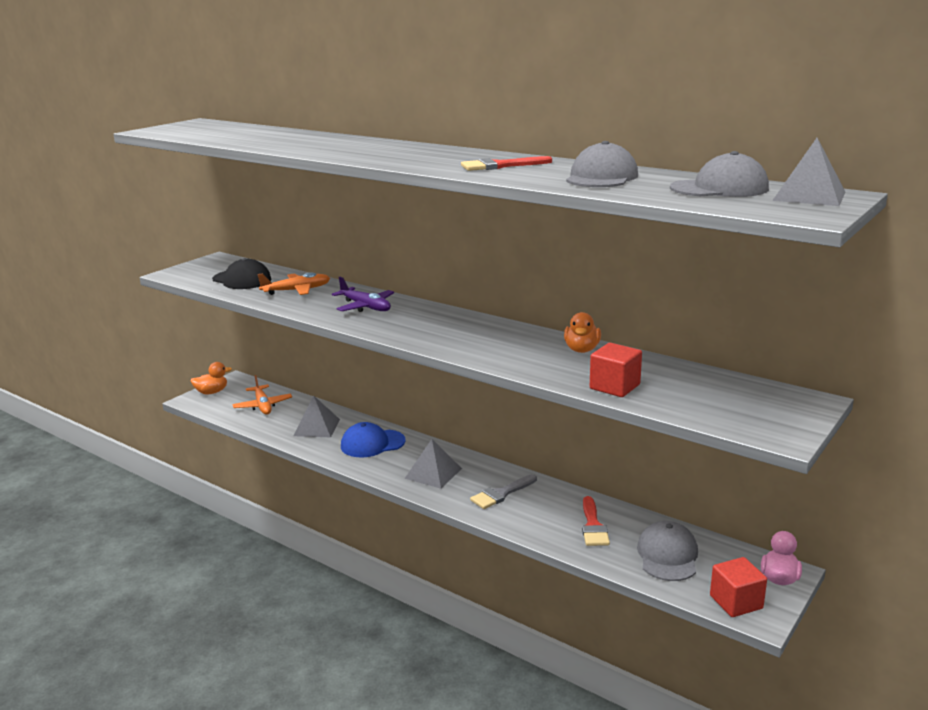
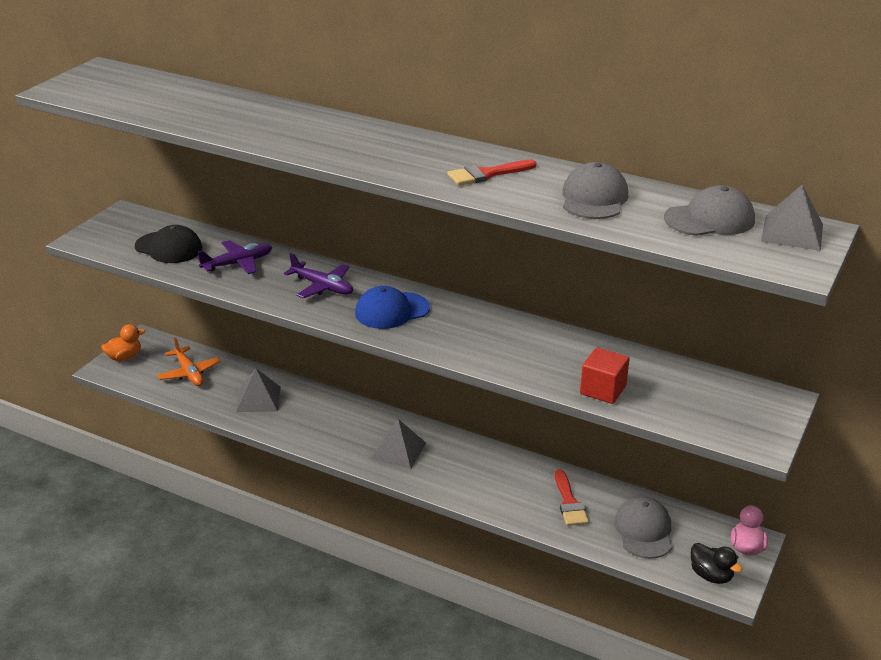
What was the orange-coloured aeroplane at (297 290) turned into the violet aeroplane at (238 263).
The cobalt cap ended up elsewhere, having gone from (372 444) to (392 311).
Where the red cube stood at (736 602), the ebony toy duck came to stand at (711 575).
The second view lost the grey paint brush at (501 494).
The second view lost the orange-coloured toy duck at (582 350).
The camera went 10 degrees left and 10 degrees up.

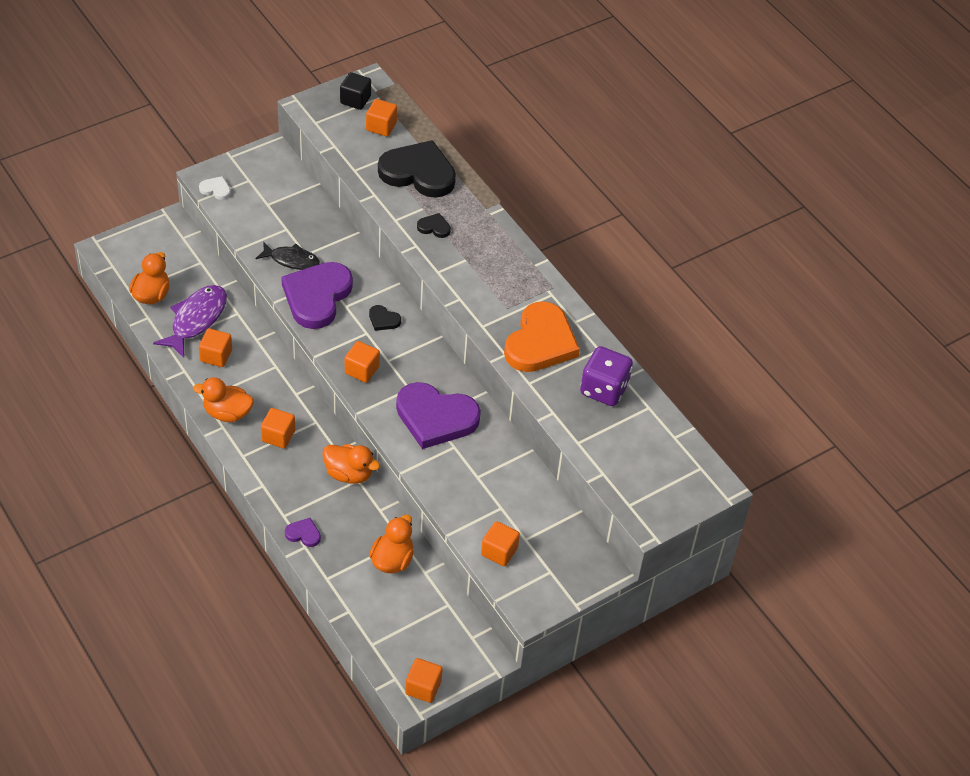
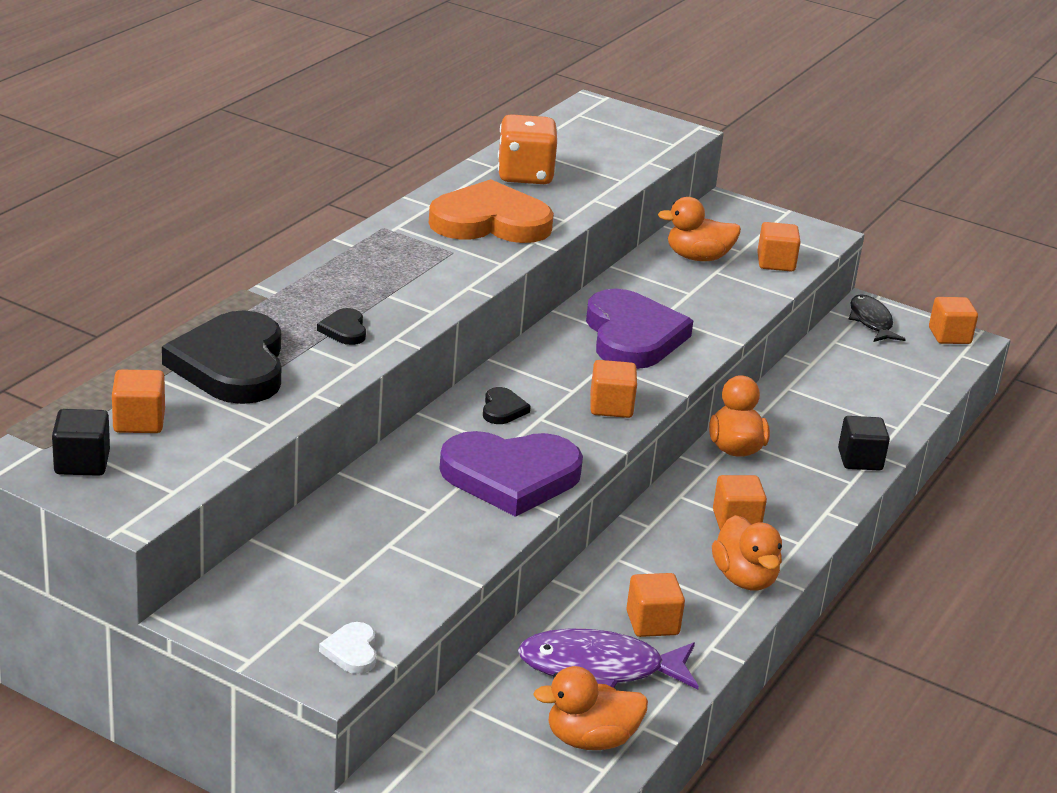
What was the violet game die at (604 389) turned into the orange-coloured game die at (525 175).
The orange-coloured toy duck ended up elsewhere, having gone from (392 560) to (698 257).
Where the violet heart shape stood at (303 534), the ebony cube came to stand at (860 460).
The ebony toy fish ended up elsewhere, having gone from (291 260) to (871 321).
The camera went 115 degrees left and 20 degrees down.

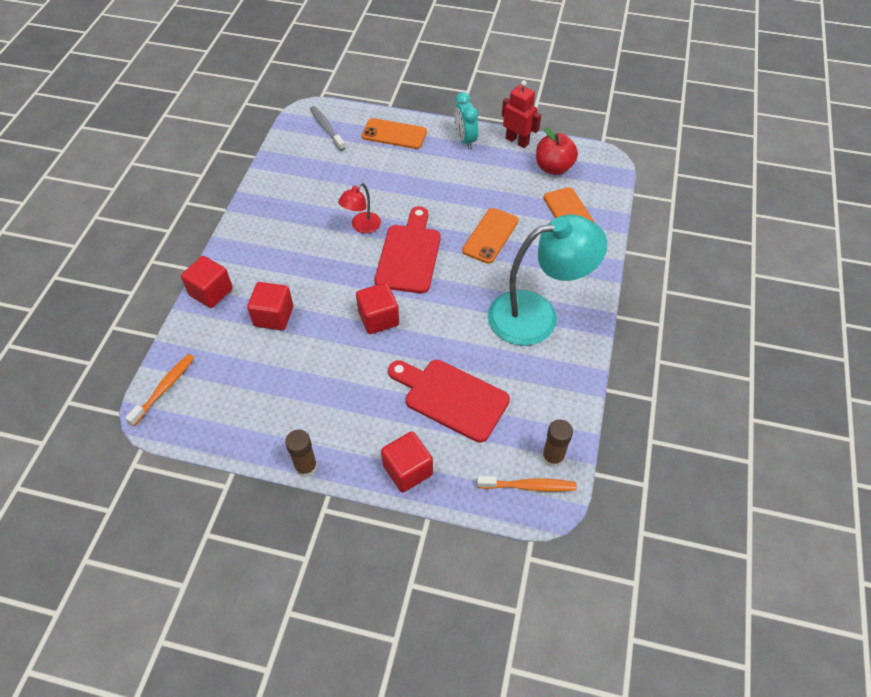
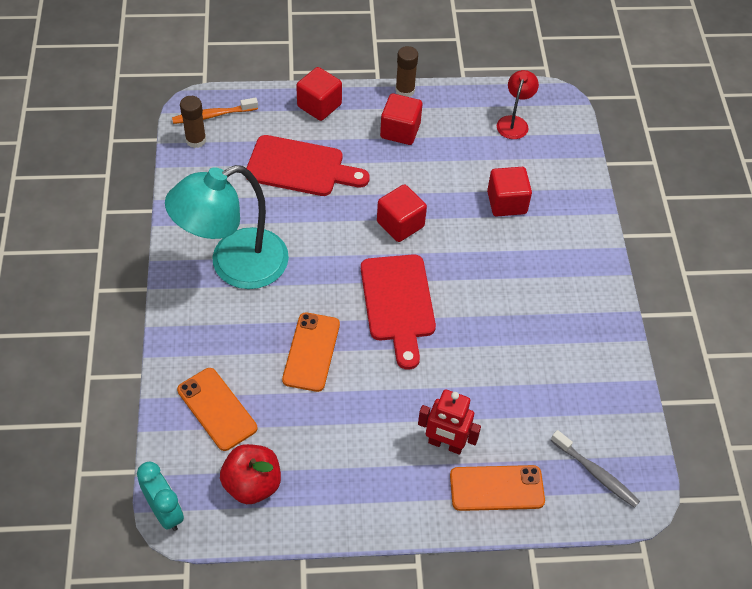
The turquoise alarm clock ended up elsewhere, having gone from (465 139) to (165 512).
The red cube ended up elsewhere, having gone from (211 292) to (400 131).
The red robot figure ended up elsewhere, having gone from (517 141) to (445 444).
The red desk lamp ended up elsewhere, having gone from (362 227) to (514 122).
The second view lost the orange-coloured toothbrush at (164 388).
The camera went 160 degrees right and 0 degrees up.

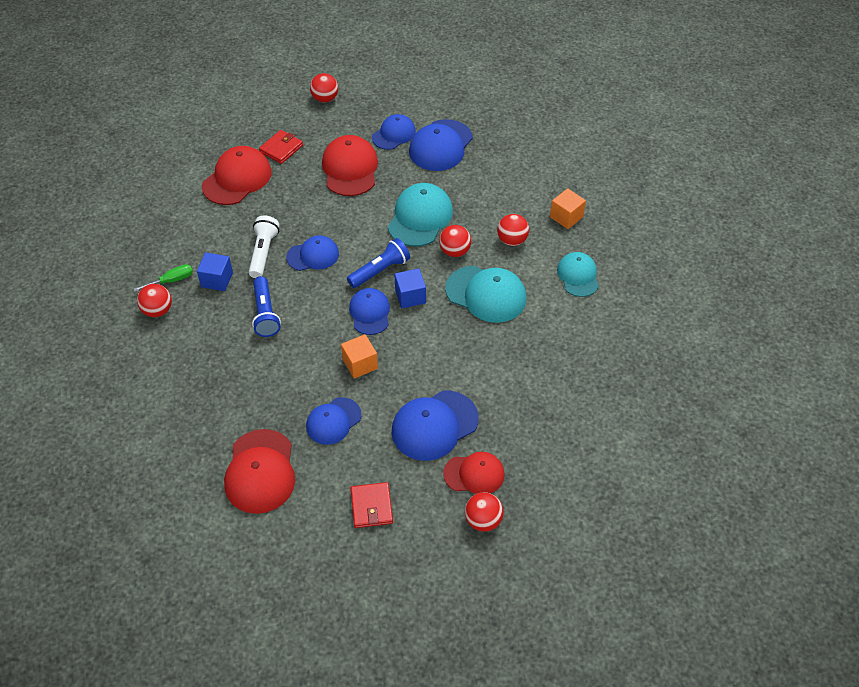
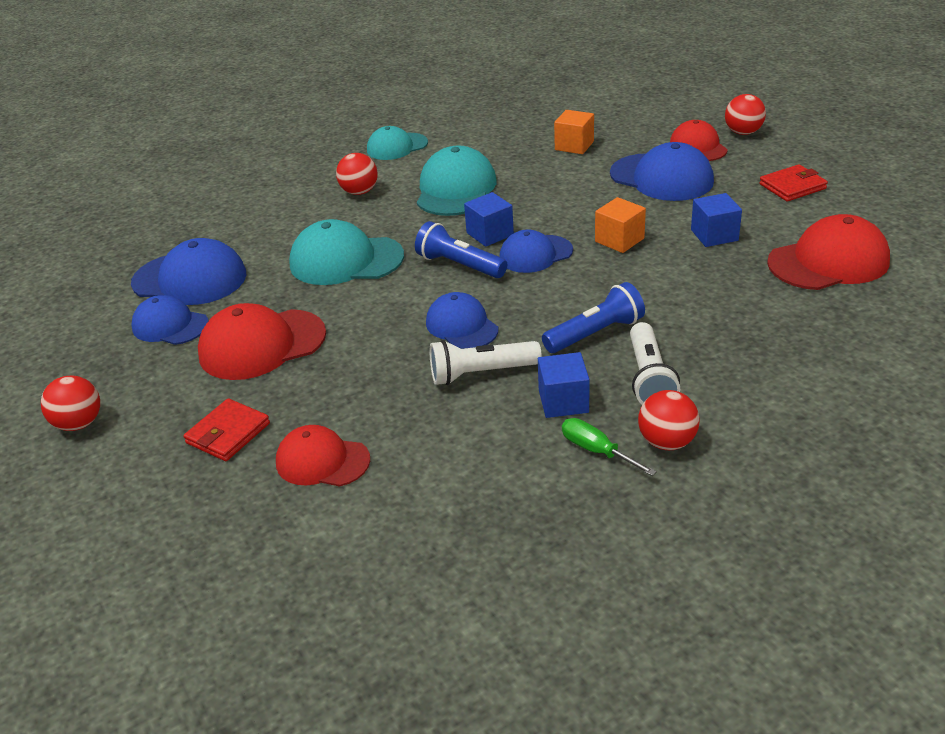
The red wallet at (281 149) ended up facing another way, 75 degrees counterclockwise from before.
The size of the red cap at (237 179) changed by a factor of 0.65.
The orange-coloured cube ended up elsewhere, having gone from (566 217) to (574 145).
The second view gained the white pocket torch at (649 378).
Where the cobalt cap stood at (333 421), the cobalt cube came to stand at (714 235).
The second view lost the red sphere at (454 251).
The camera went 105 degrees left and 15 degrees down.

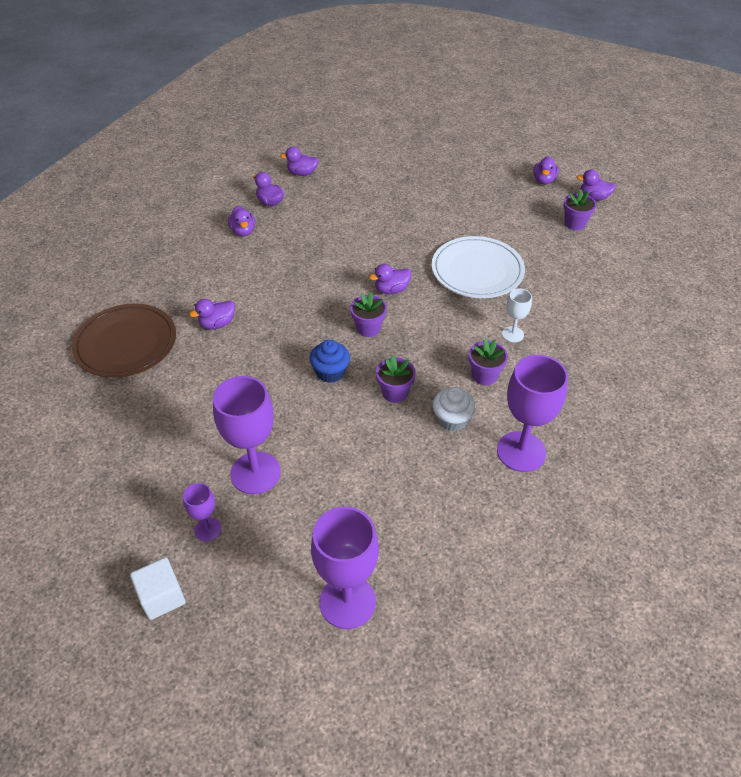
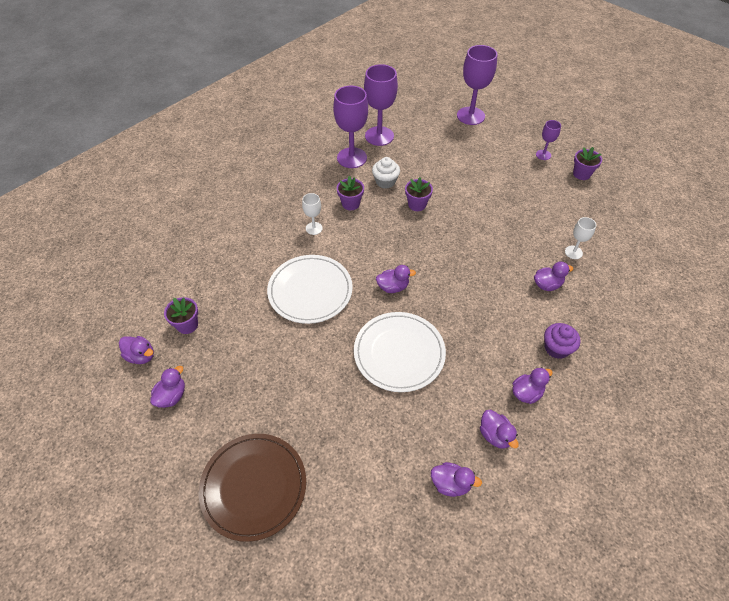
The russet plate ended up elsewhere, having gone from (126 343) to (254 486).
The second view gained the white plate at (399 353).
The violet goblet ended up elsewhere, having gone from (255 473) to (379 136).
The violet toy duck at (243 231) ended up facing another way, 60 degrees clockwise from before.
The second view gained the violet muffin at (556 348).
The second view gained the white goblet at (573 252).
The violet flower pot ended up elsewhere, having gone from (368 328) to (581 174).
The second view lost the white cube at (162 597).
The second view lost the cobalt muffin at (330 372).
The camera went 165 degrees left and 5 degrees up.

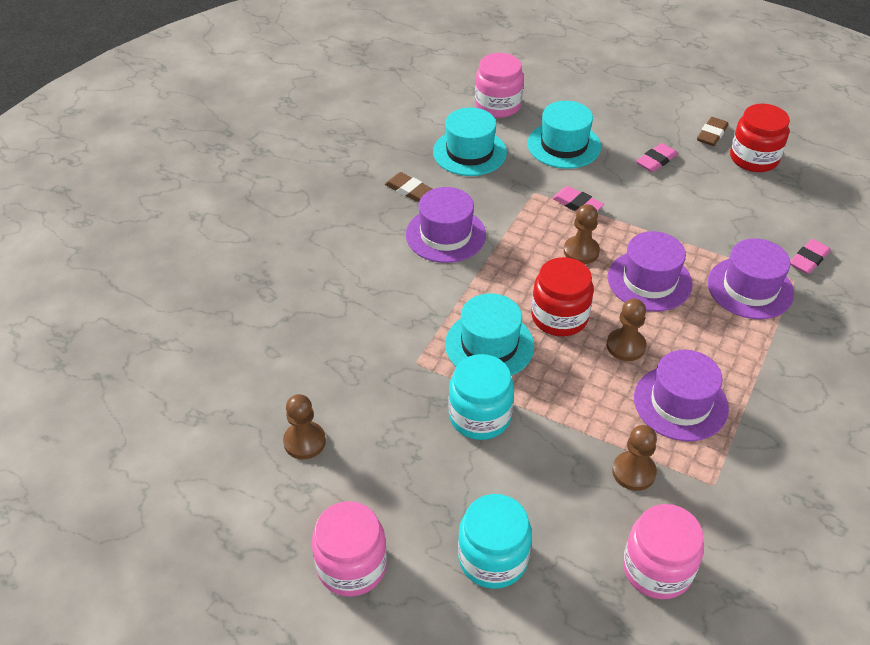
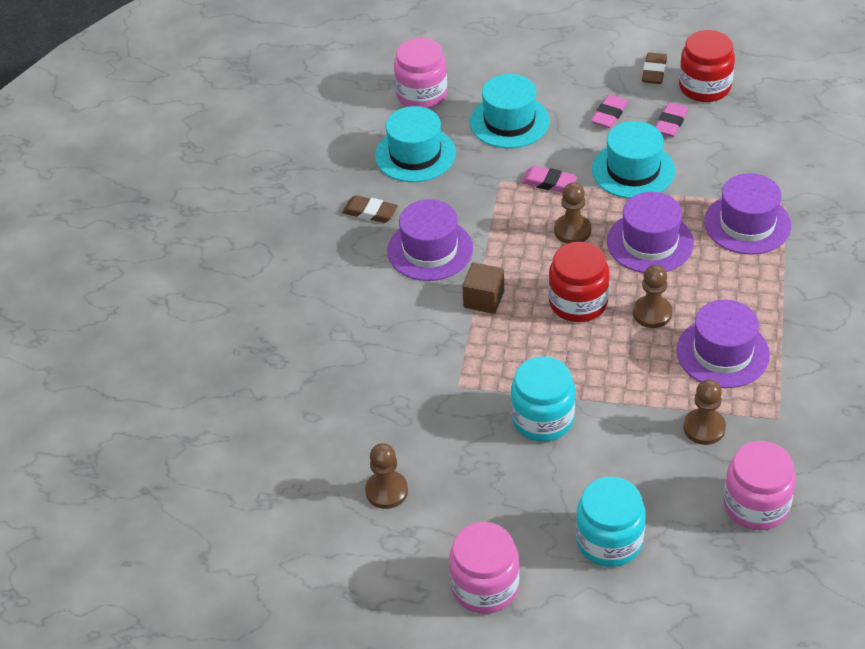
The second view gained the russet cube at (484 299).
The turquoise tall hat ended up elsewhere, having gone from (489 345) to (633 170).
The rose-pink pencil eraser ended up elsewhere, having gone from (808 259) to (671 123).
The camera went 15 degrees left and 0 degrees up.

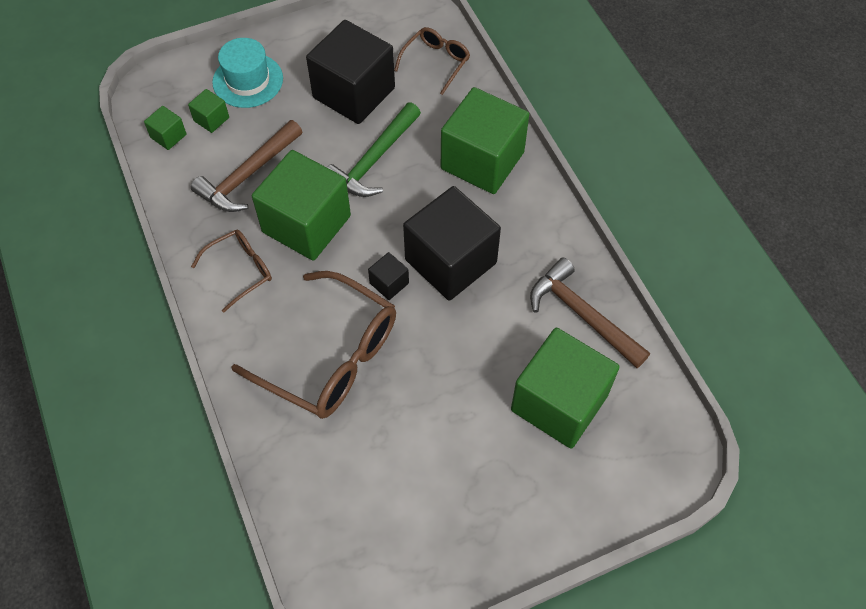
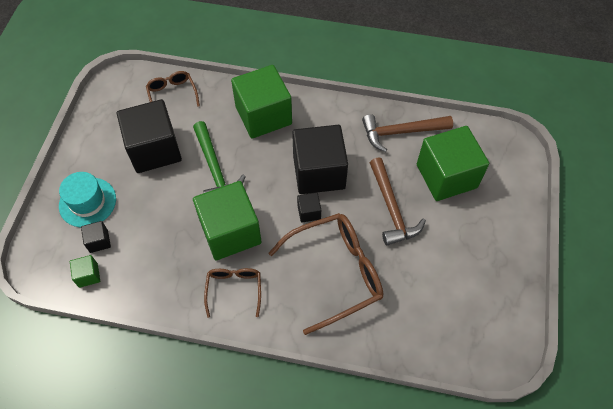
What was the leaf-green cube at (211 119) turned into the ebony cube at (99 241).
The russet carpenter's hammer ended up elsewhere, having gone from (248 175) to (391 208).
The camera went 55 degrees left and 0 degrees up.

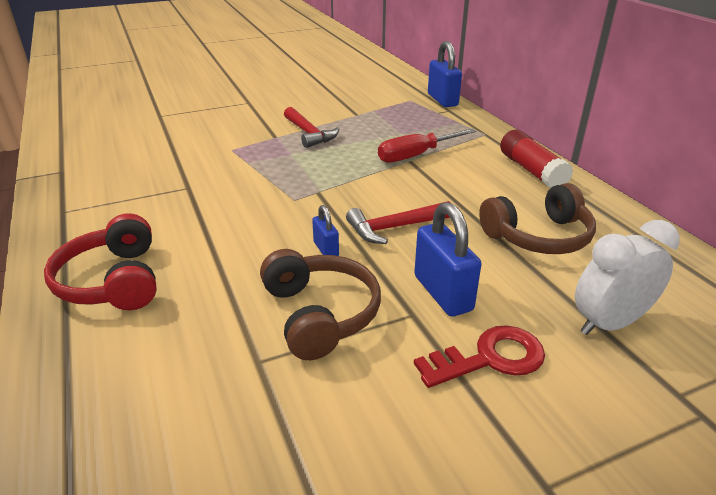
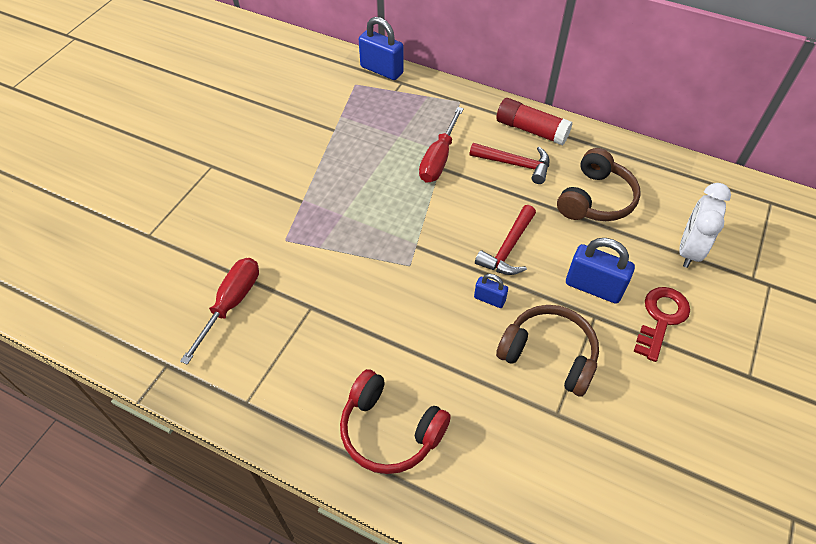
The second view gained the red hand screwdriver at (231 304).
The red carpenter's hammer ended up elsewhere, having gone from (309 134) to (515 164).
The camera went 40 degrees left and 20 degrees up.

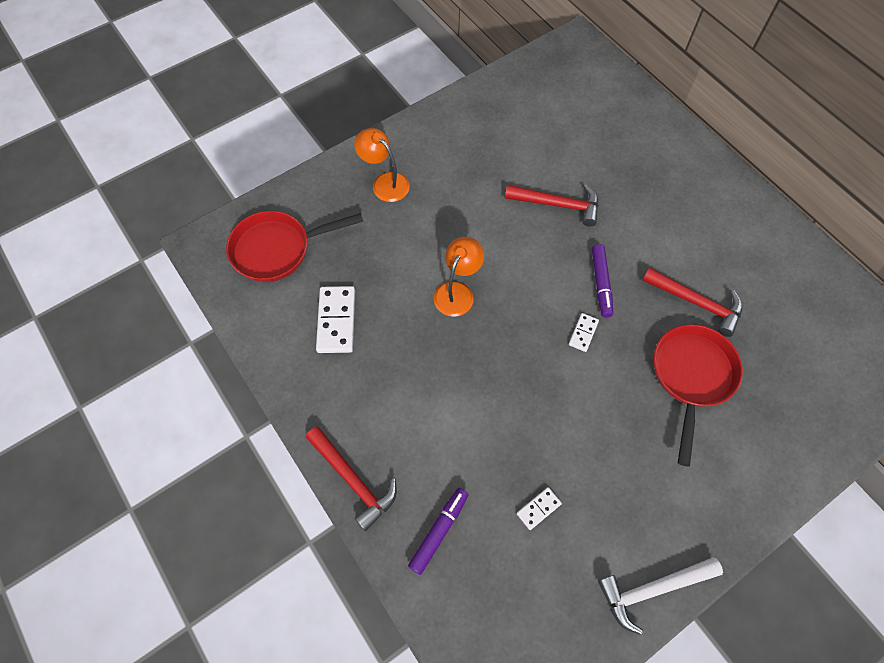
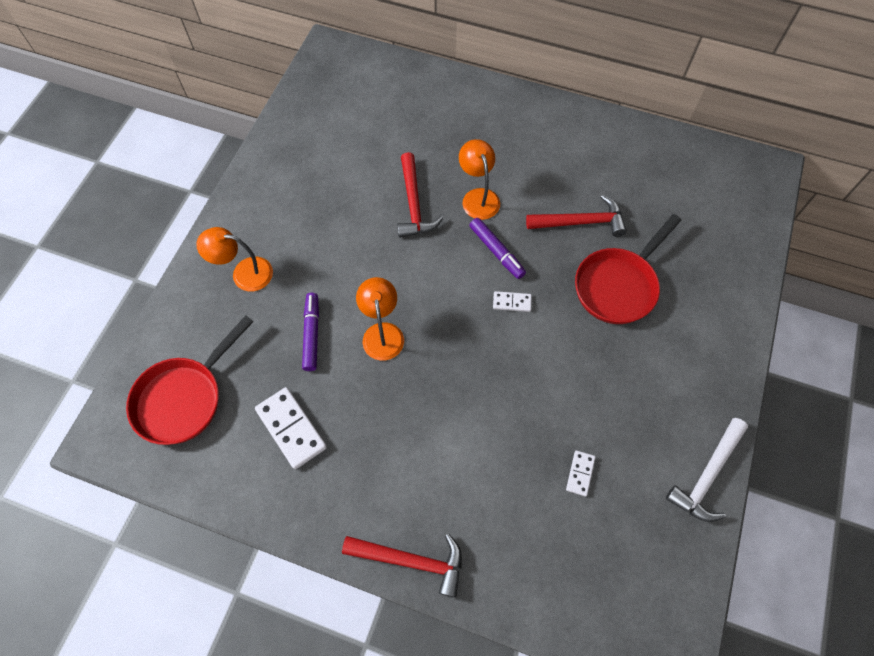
The violet felt pen ended up elsewhere, having gone from (439 531) to (312 334).
The red carpenter's hammer at (558 204) ended up facing another way, 105 degrees clockwise from before.
The second view gained the orange-coloured desk lamp at (478 197).
The white domino tile at (583 333) ended up facing another way, 75 degrees counterclockwise from before.
The red pan at (691 377) ended up facing another way, 120 degrees counterclockwise from before.
The camera went 35 degrees left and 0 degrees up.

